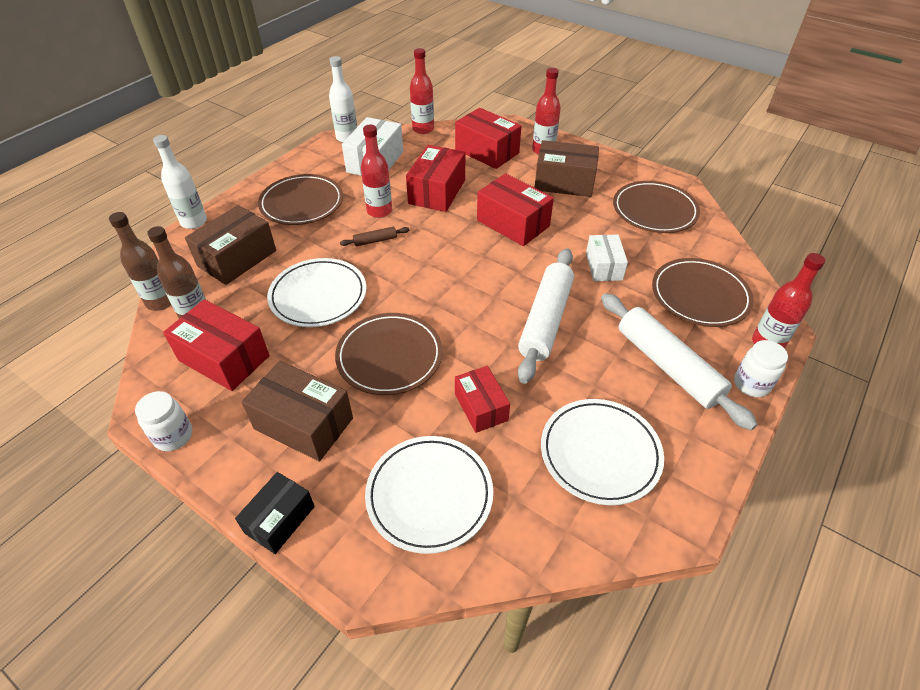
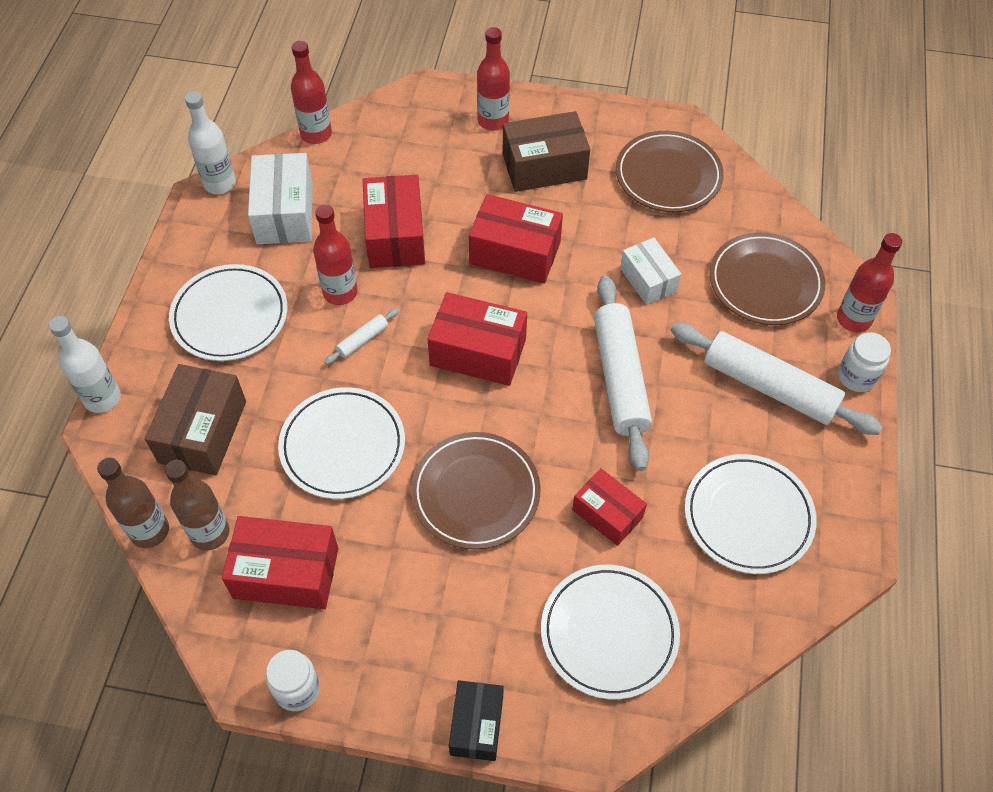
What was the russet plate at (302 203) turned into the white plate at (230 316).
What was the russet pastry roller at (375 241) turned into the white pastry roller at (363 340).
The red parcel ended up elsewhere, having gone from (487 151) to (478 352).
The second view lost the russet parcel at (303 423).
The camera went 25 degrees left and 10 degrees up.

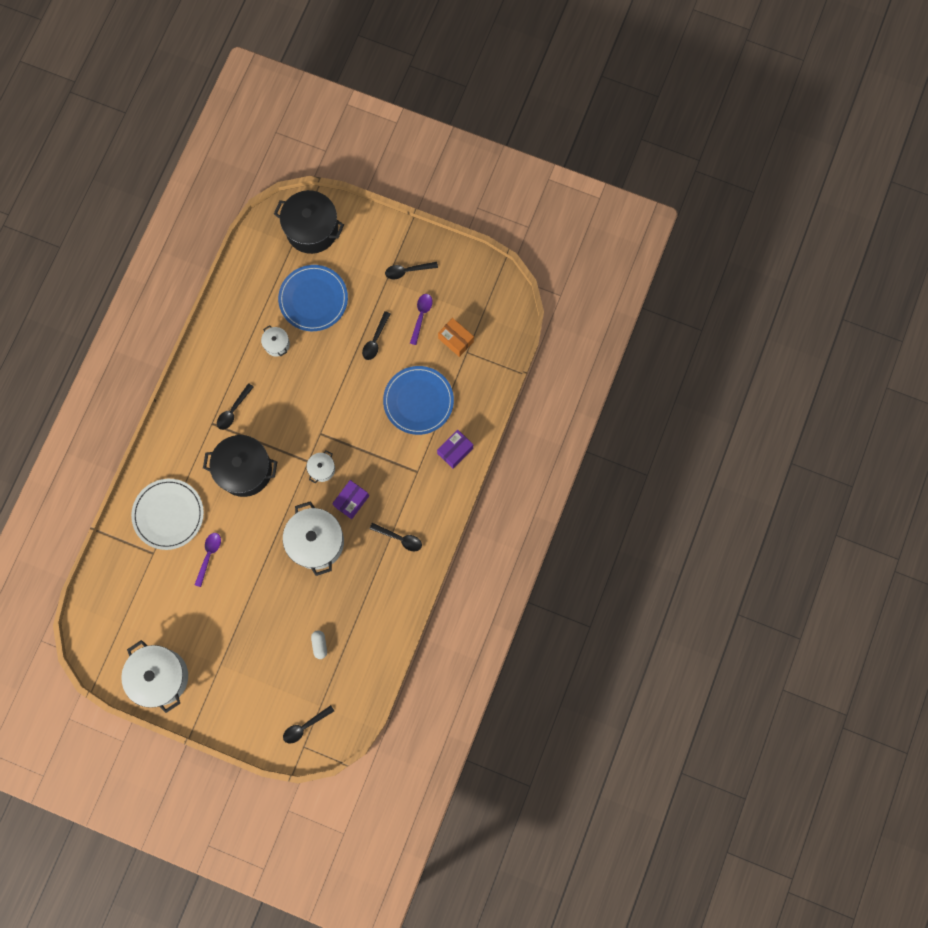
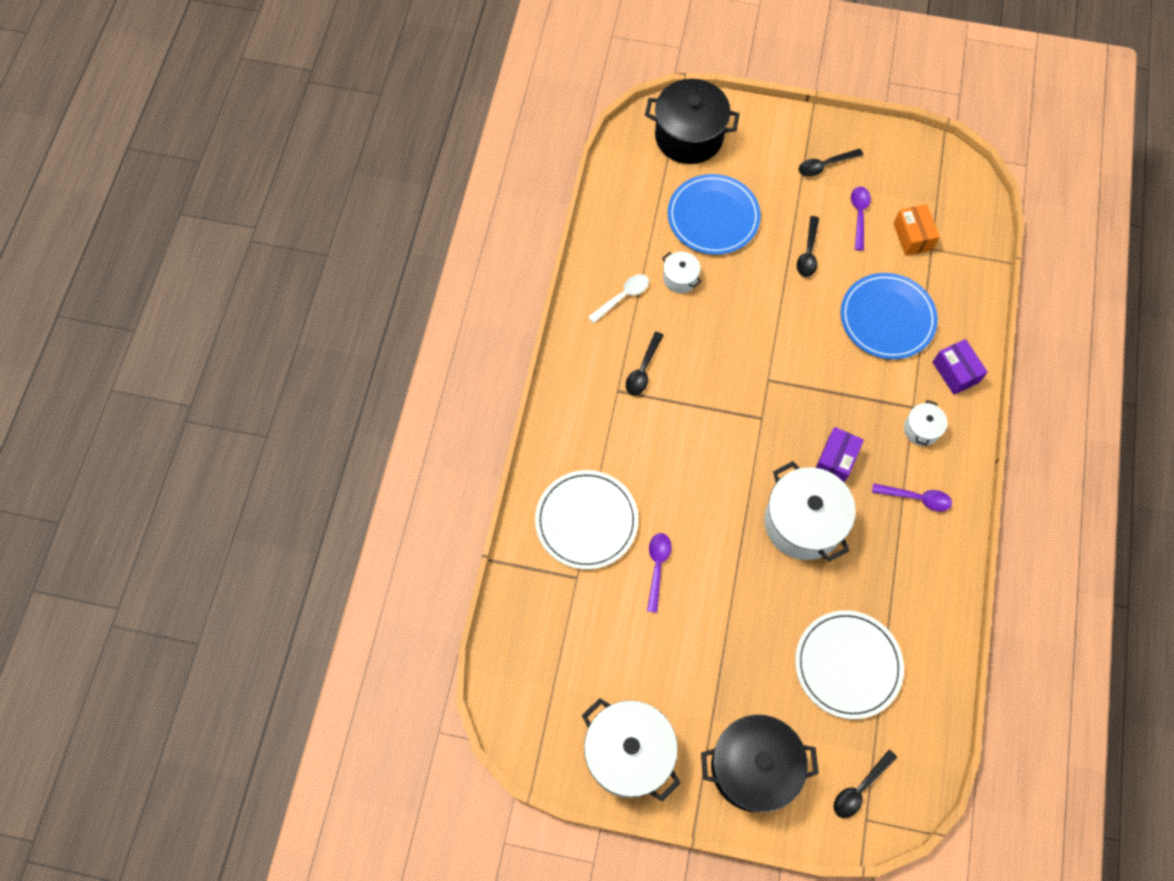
The second view gained the white spoon at (623 297).
The ebony stockpot ended up elsewhere, having gone from (245 470) to (753 767).
Where the white pill stood at (319 645), the white plate came to stand at (848 665).
What was the ebony spoon at (400 538) turned into the violet spoon at (916 498).
The orange-coloured parcel at (456 340) ended up facing another way, 45 degrees clockwise from before.
The white stockpot ended up elsewhere, having gone from (322 469) to (921 429).
The violet parcel at (455 451) ended up facing another way, 60 degrees counterclockwise from before.
The camera went 10 degrees left and 10 degrees down.

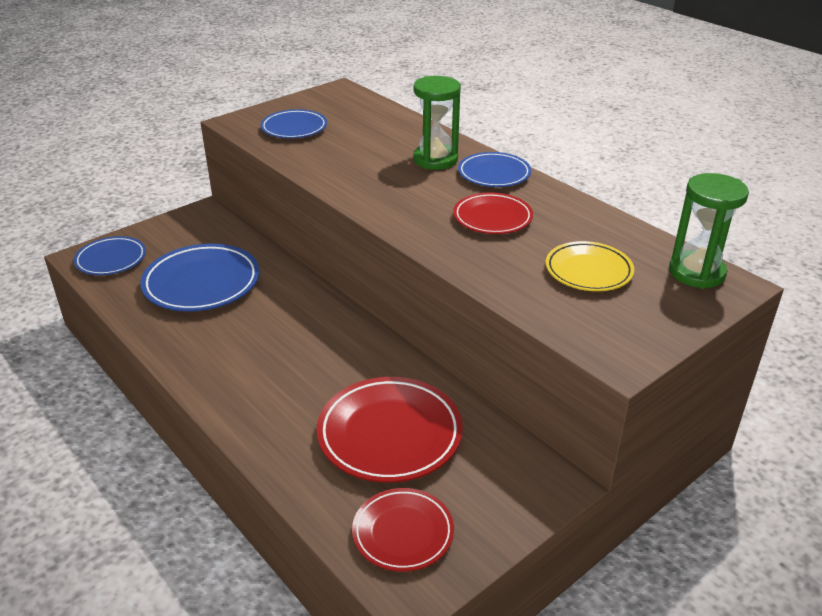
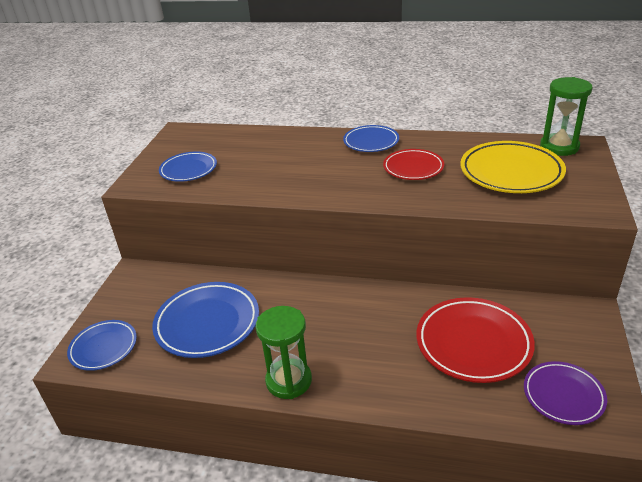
The leaf-green sandglass ended up elsewhere, having gone from (435 160) to (289 381).
The size of the golden plate at (588 271) changed by a factor of 1.61.
What was the red plate at (403 533) turned into the violet plate at (563 395).
The camera went 35 degrees left and 0 degrees up.

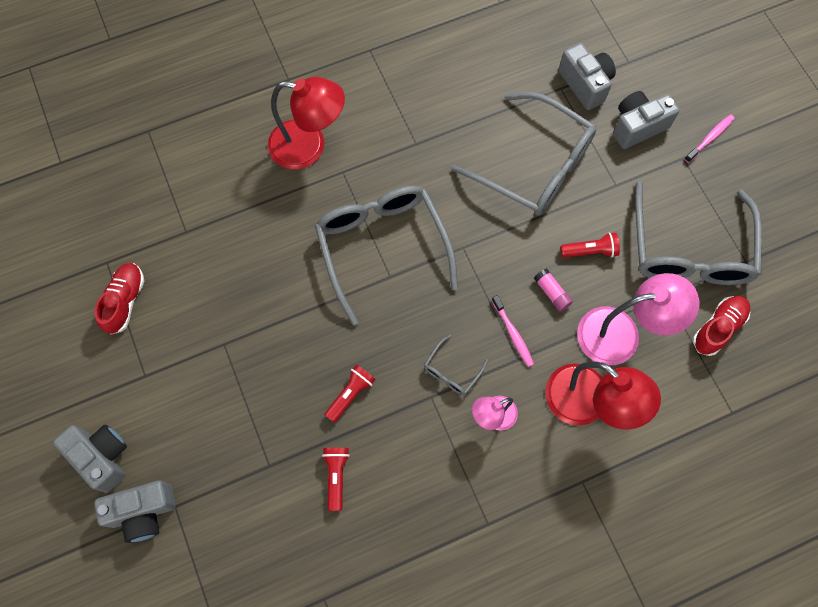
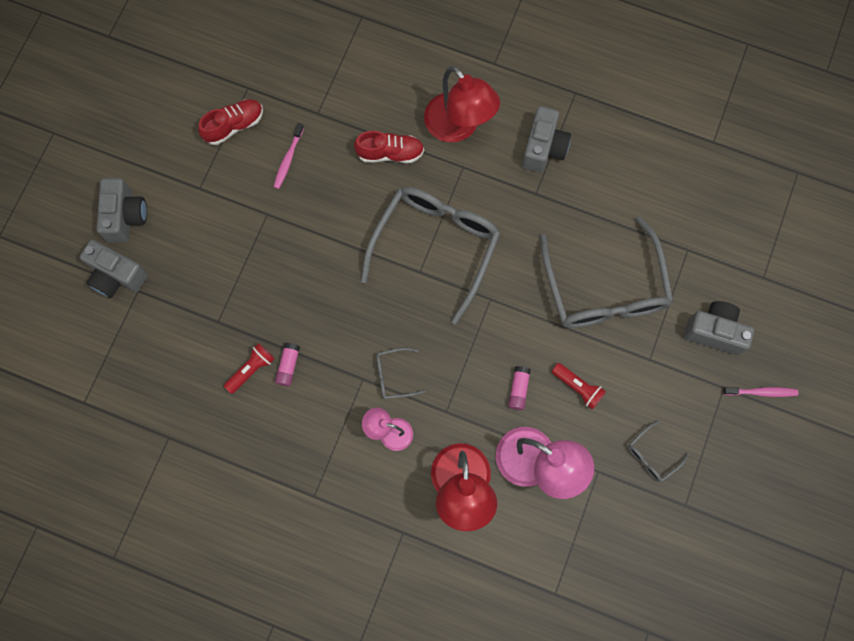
The rose-pink toothbrush ended up elsewhere, having gone from (513 334) to (288 159).
The second view gained the rose-pink glue stick at (288 366).
The red sneaker ended up elsewhere, having gone from (718 328) to (390 153).
The grey camera ended up elsewhere, having gone from (585 84) to (543 148).
The size of the grey glasses at (689 249) changed by a factor of 0.41.
The second view lost the red pocket torch at (350 394).
The camera went 45 degrees right and 5 degrees up.

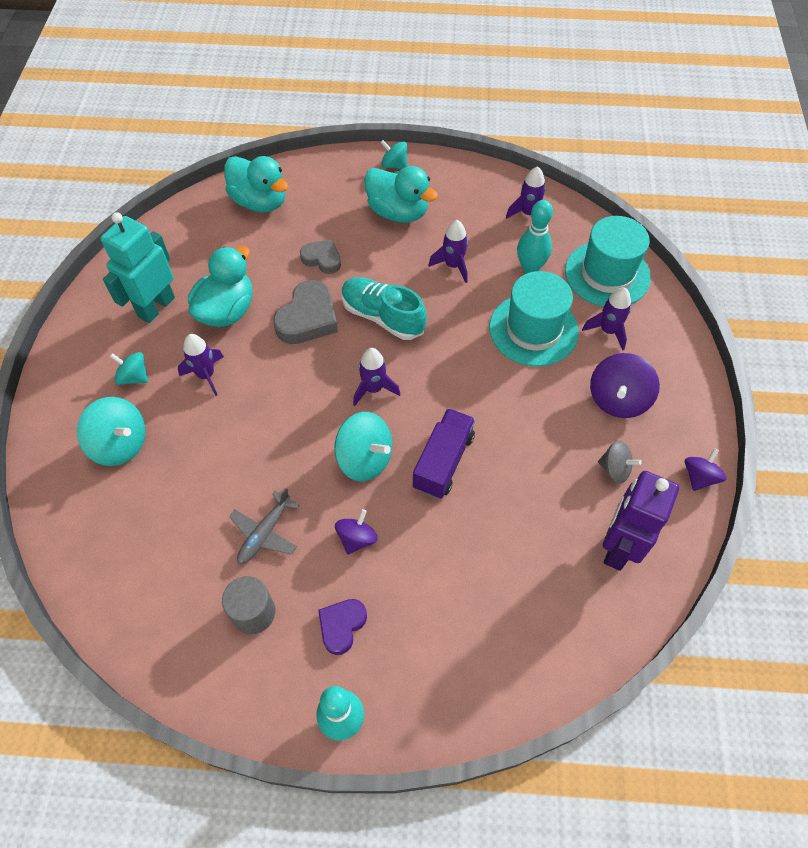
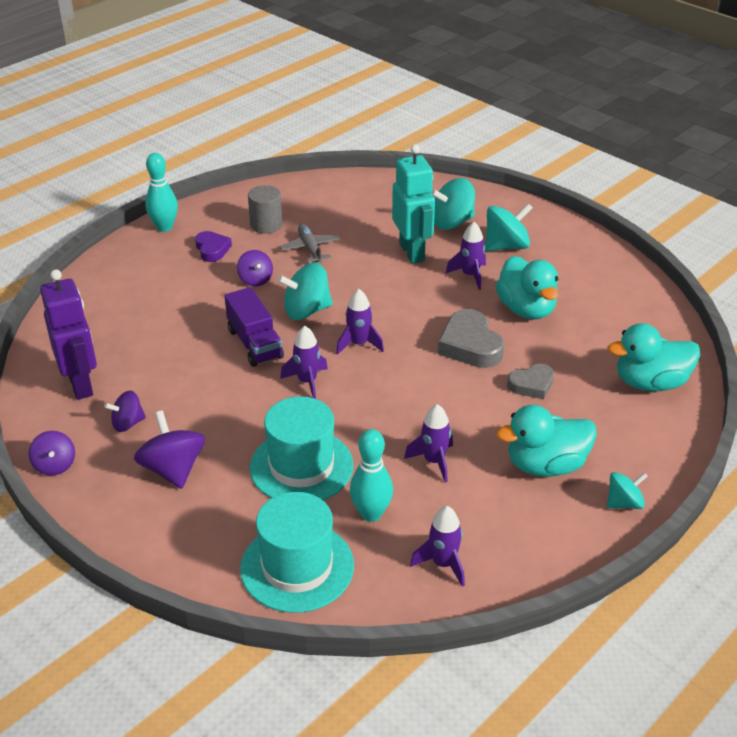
What was the grey toy top at (614 469) turned into the violet toy top at (128 423).
The violet spaceship ended up elsewhere, having gone from (608 331) to (307 382).
The turquoise robot figure ended up elsewhere, having gone from (156 307) to (412 252).
The size of the turquoise toy top at (134 377) changed by a factor of 1.62.
The second view lost the turquoise sneaker at (382 316).
The camera went 130 degrees right and 20 degrees down.

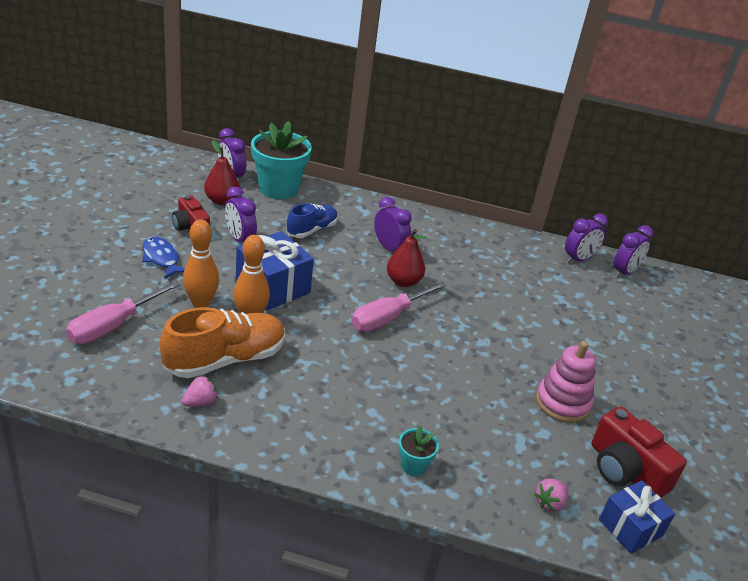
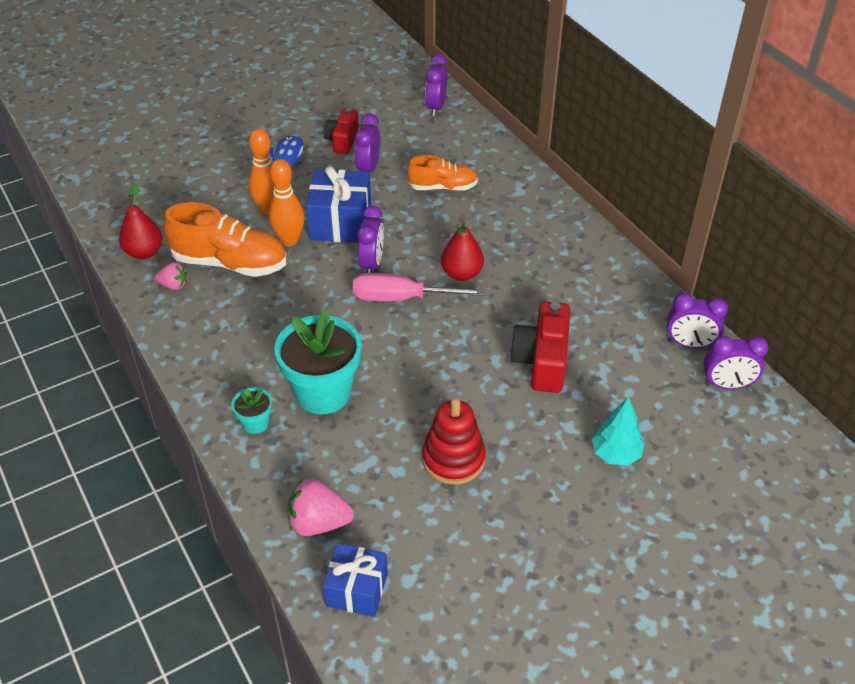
The red toy pear ended up elsewhere, having gone from (221 201) to (144 252).
The turquoise flower pot ended up elsewhere, having gone from (278 188) to (323 393).
The size of the rose-pink berry at (549 503) changed by a factor of 1.64.
The violet alarm clock ended up elsewhere, having gone from (389 248) to (372 264).
What was the cobalt sneaker at (311 230) turned into the orange-coloured sneaker at (442 187).
What was the rose-pink stacking rings at (562 403) turned into the red stacking rings at (453 459).
The red camera ended up elsewhere, having gone from (625 470) to (542 361).
The second view gained the turquoise fir tree at (615 454).
The second view lost the rose-pink hand screwdriver at (112 326).
The camera went 50 degrees right and 10 degrees up.

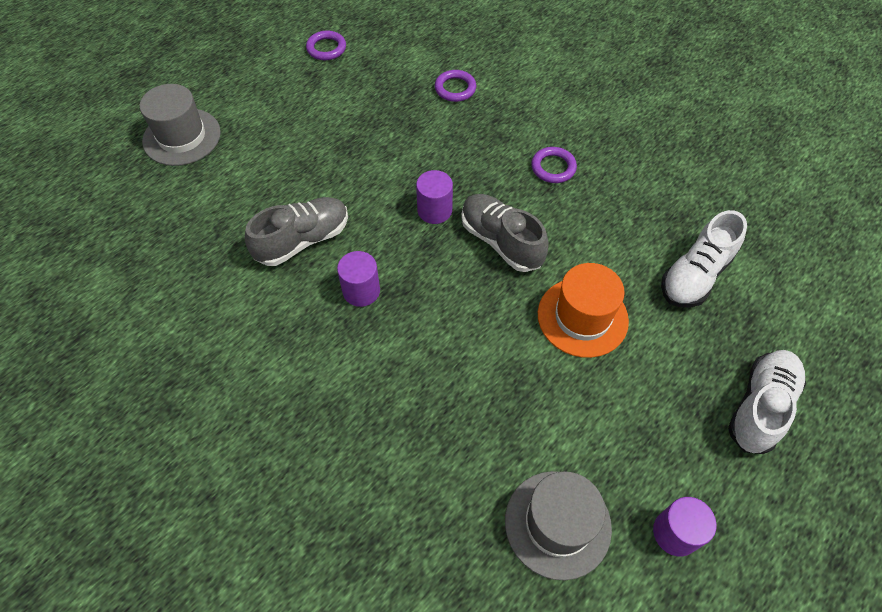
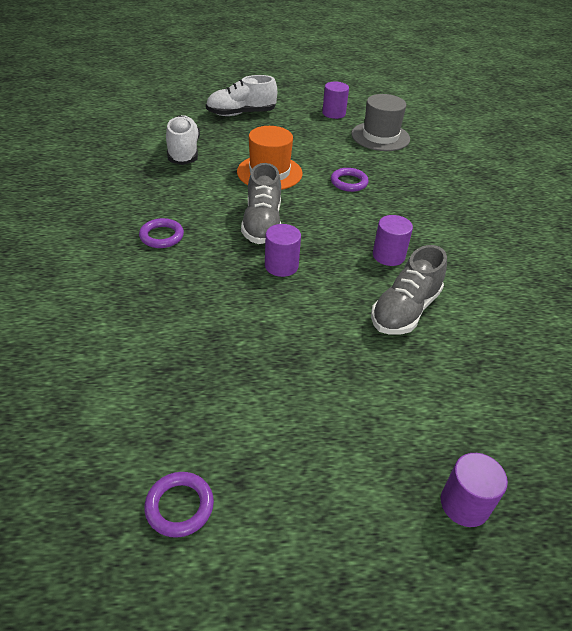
The white sneaker at (695 275) ended up facing another way, 90 degrees counterclockwise from before.
The violet torus ended up elsewhere, having gone from (455 88) to (349 182).
The grey sneaker at (303 240) ended up facing another way, 60 degrees counterclockwise from before.
Where the grey tall hat stood at (182 137), the violet cylinder came to stand at (464 504).
The camera went 140 degrees left and 15 degrees down.

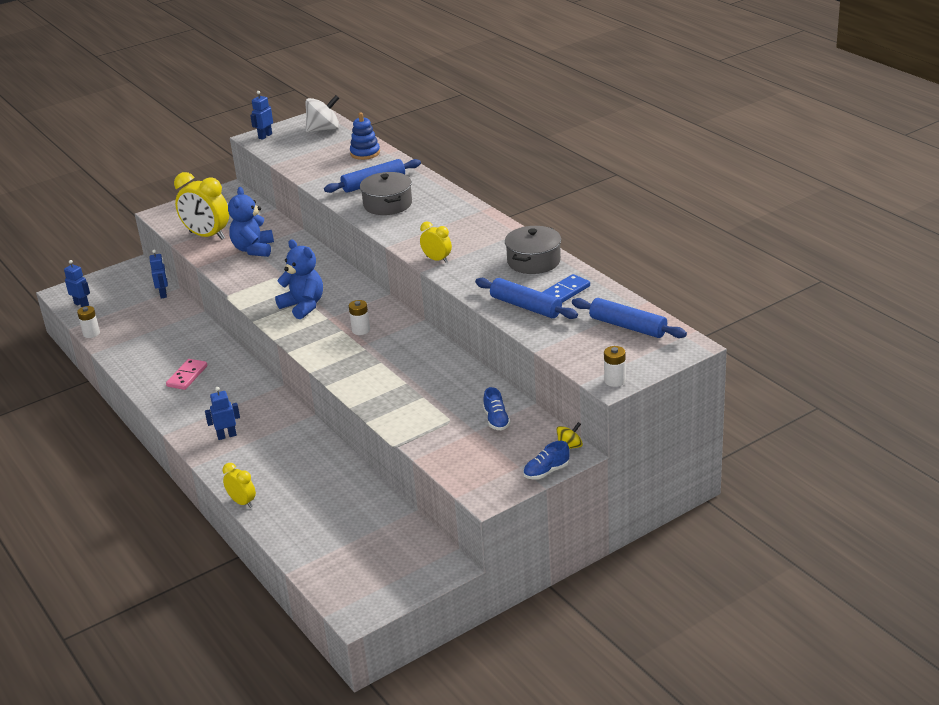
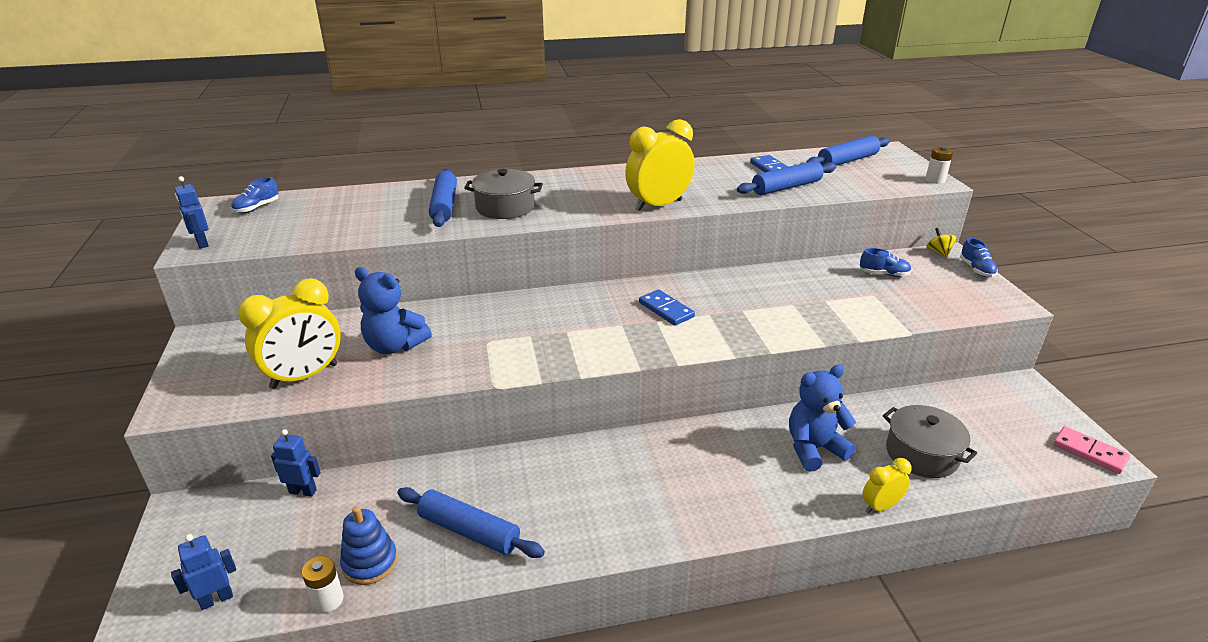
Where the white toy top stood at (324 129), the cobalt sneaker came to stand at (257 208).
The cobalt stacking rings ended up elsewhere, having gone from (365 153) to (370 563).
The second view gained the cobalt pastry roller at (469 531).
The size of the golden alarm clock at (437 259) changed by a factor of 1.89.
Where the white power cell stood at (361 330), the cobalt domino tile came to stand at (666 310).
The cobalt teddy ended up elsewhere, having gone from (303 306) to (814 449).
The grey stockpot ended up elsewhere, having gone from (533 261) to (921 454).
The rose-pink domino tile ended up elsewhere, having gone from (187 376) to (1089 452).
The second view lost the cobalt robot figure at (227 436).
The camera went 70 degrees left and 0 degrees up.

